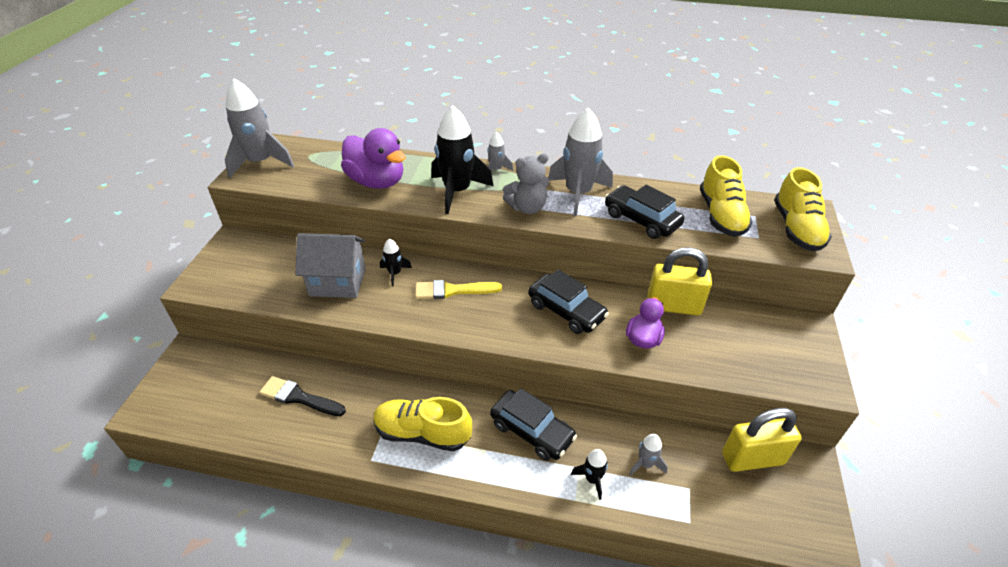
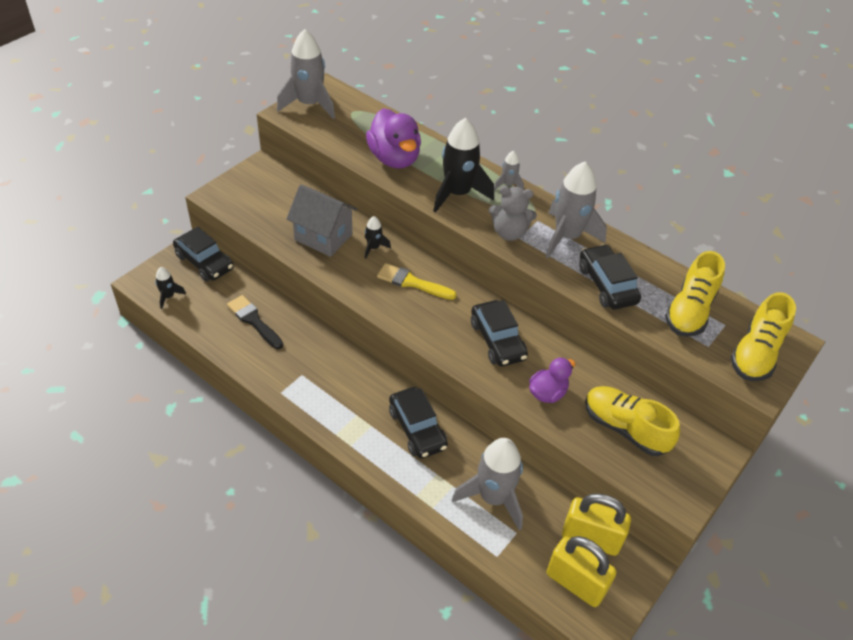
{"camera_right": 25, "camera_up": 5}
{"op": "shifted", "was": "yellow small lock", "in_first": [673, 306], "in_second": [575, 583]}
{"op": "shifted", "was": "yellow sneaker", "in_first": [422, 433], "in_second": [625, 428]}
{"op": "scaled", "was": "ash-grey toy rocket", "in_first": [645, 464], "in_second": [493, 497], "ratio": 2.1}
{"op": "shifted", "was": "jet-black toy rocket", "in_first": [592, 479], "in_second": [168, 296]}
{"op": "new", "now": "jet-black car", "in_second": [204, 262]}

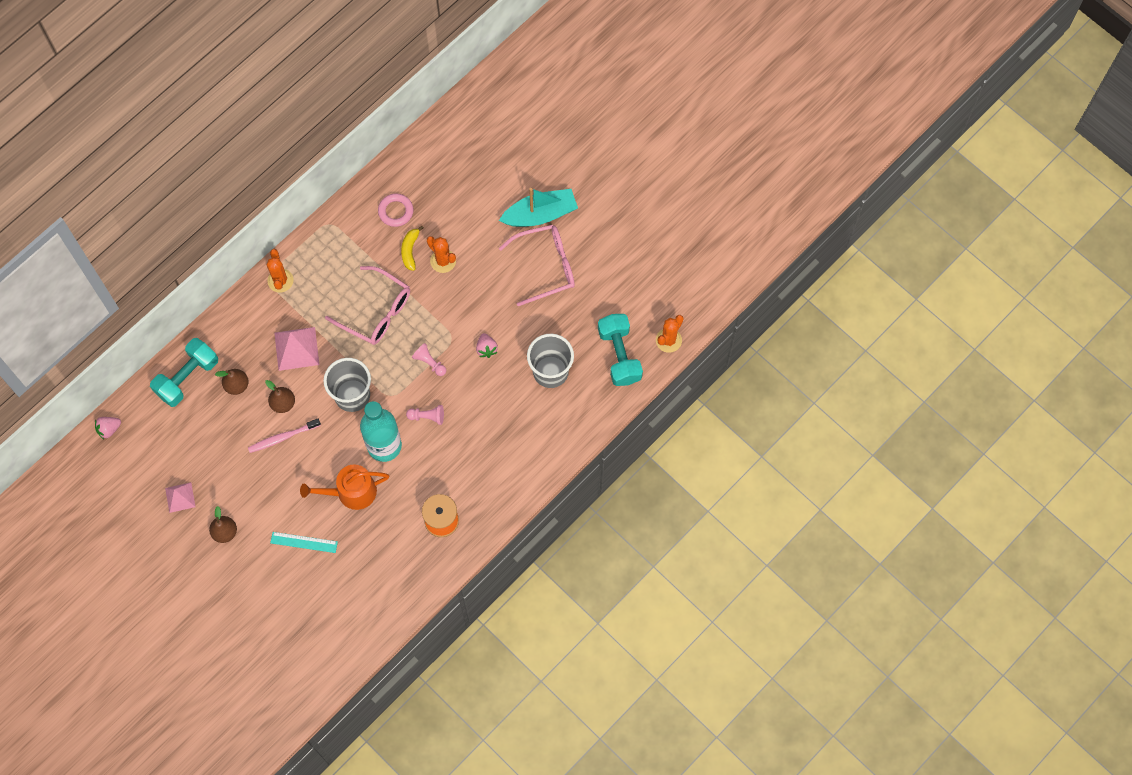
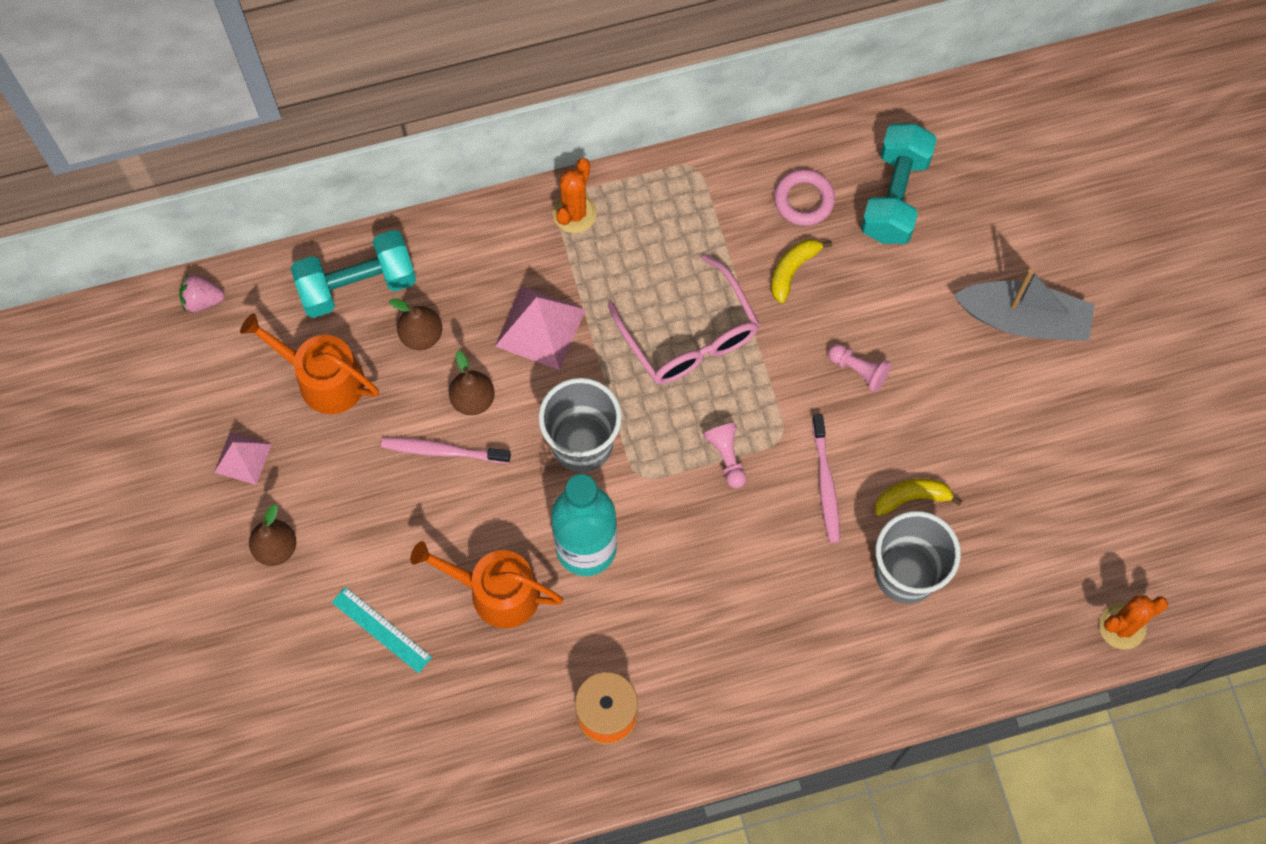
{"camera_right": 30, "camera_up": 0}
{"op": "repainted", "was": "teal boat", "now": "ash-grey boat", "in_first": [540, 214], "in_second": [1023, 319]}
{"op": "gone", "was": "rosy glasses", "in_first": [545, 266]}
{"op": "gone", "was": "bright orange cactus", "in_first": [443, 261]}
{"op": "shifted", "was": "teal free weight", "in_first": [619, 355], "in_second": [894, 196]}
{"op": "swapped", "was": "rosy strawberry", "now": "rosy tooth brush", "in_first": [486, 349], "in_second": [825, 483]}
{"op": "shifted", "was": "rosy pawn", "in_first": [427, 417], "in_second": [859, 370]}
{"op": "new", "now": "bright orange watering can", "in_second": [323, 379]}
{"op": "new", "now": "yellow toy banana", "in_second": [912, 497]}

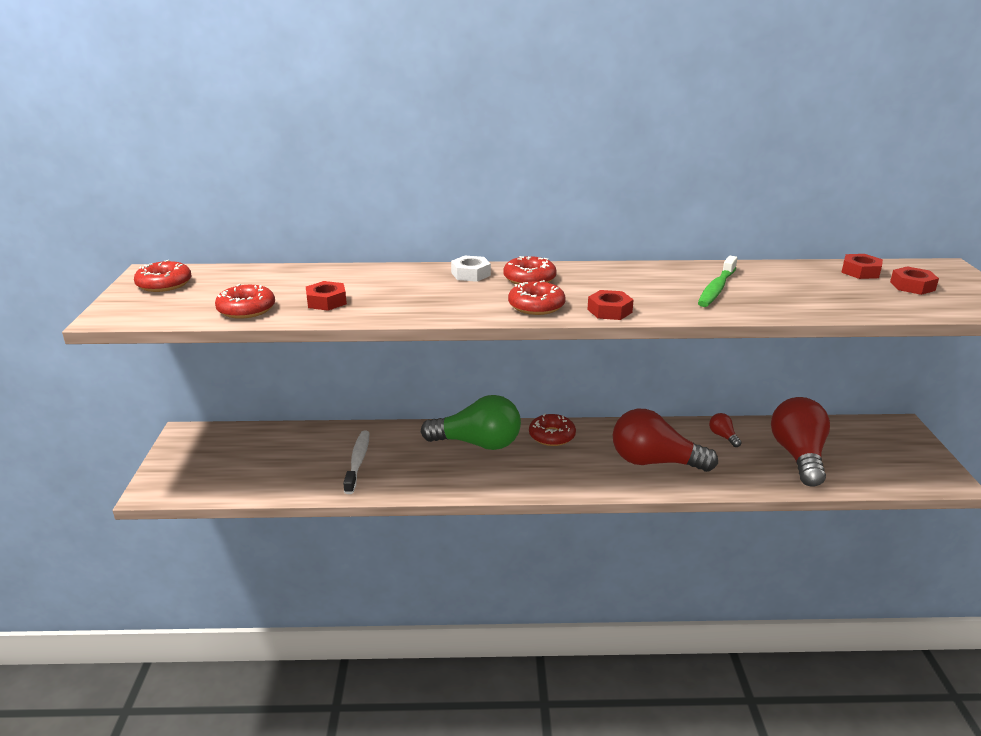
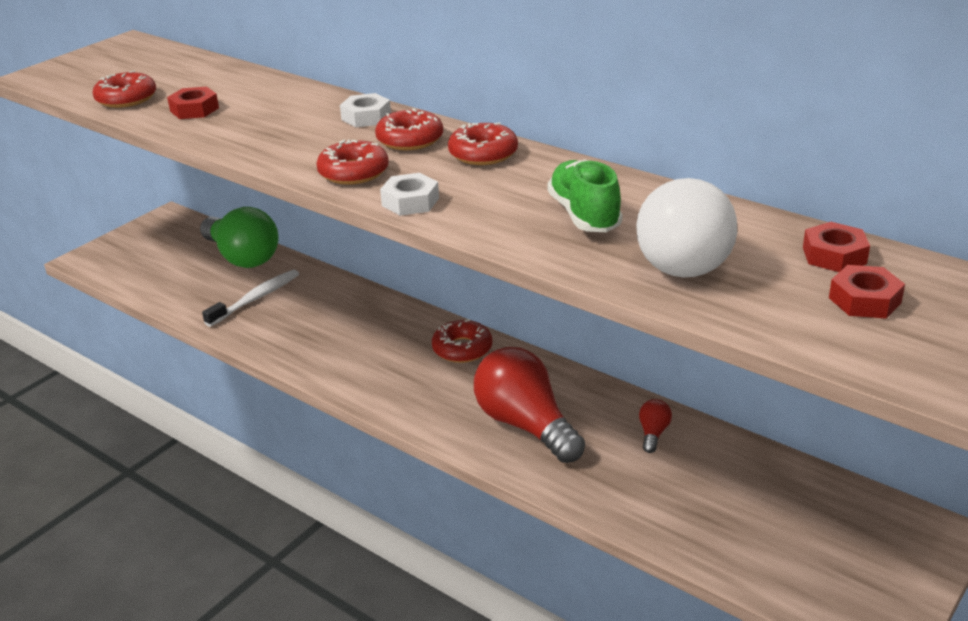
{"camera_right": 40, "camera_up": 5}
{"op": "swapped", "was": "emerald tooth brush", "now": "emerald sneaker", "in_first": [716, 288], "in_second": [584, 215]}
{"op": "shifted", "was": "scarlet doughnut", "in_first": [164, 284], "in_second": [483, 153]}
{"op": "repainted", "was": "scarlet hexagon nut", "now": "pure white hexagon nut", "in_first": [609, 311], "in_second": [410, 202]}
{"op": "shifted", "was": "emerald lightbulb", "in_first": [478, 443], "in_second": [242, 257]}
{"op": "gone", "was": "scarlet lightbulb", "in_first": [798, 456]}
{"op": "new", "now": "pure white lightbulb", "in_second": [683, 256]}

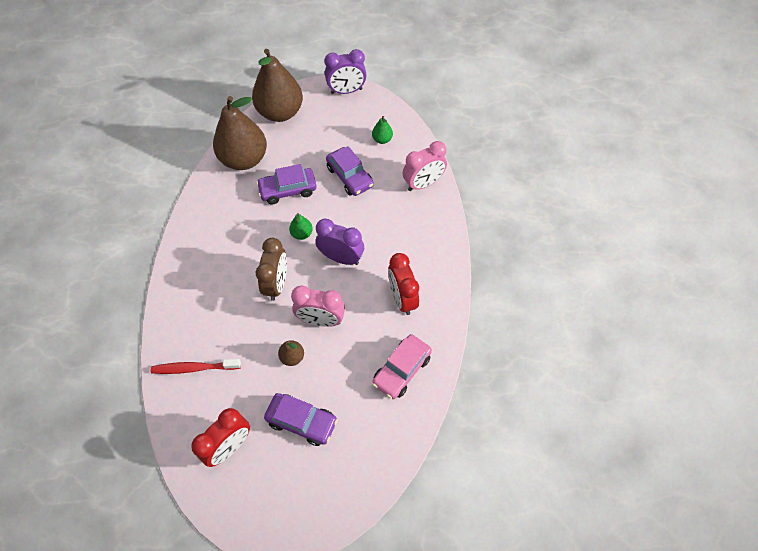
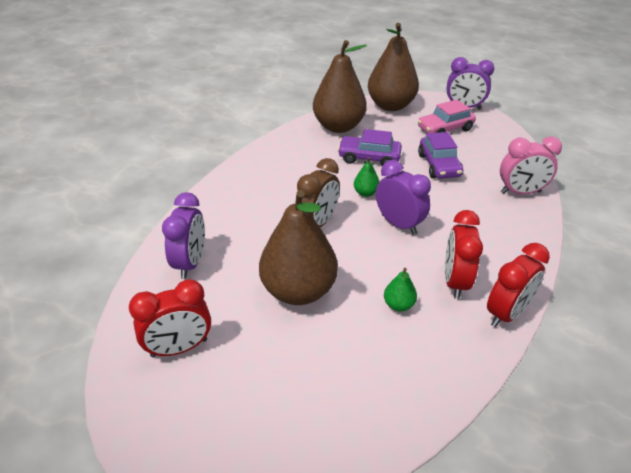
{"camera_right": 25, "camera_up": -20}
{"op": "shifted", "was": "emerald pear", "in_first": [382, 139], "in_second": [398, 305]}
{"op": "gone", "was": "rosy clock", "in_first": [321, 320]}
{"op": "shifted", "was": "rosy car", "in_first": [401, 370], "in_second": [445, 129]}
{"op": "scaled", "was": "dark brown pear", "in_first": [292, 357], "in_second": [298, 291], "ratio": 2.4}
{"op": "swapped", "was": "scarlet tooth brush", "now": "violet clock", "in_first": [194, 368], "in_second": [190, 263]}
{"op": "gone", "was": "violet car", "in_first": [302, 421]}
{"op": "new", "now": "scarlet clock", "in_second": [506, 313]}

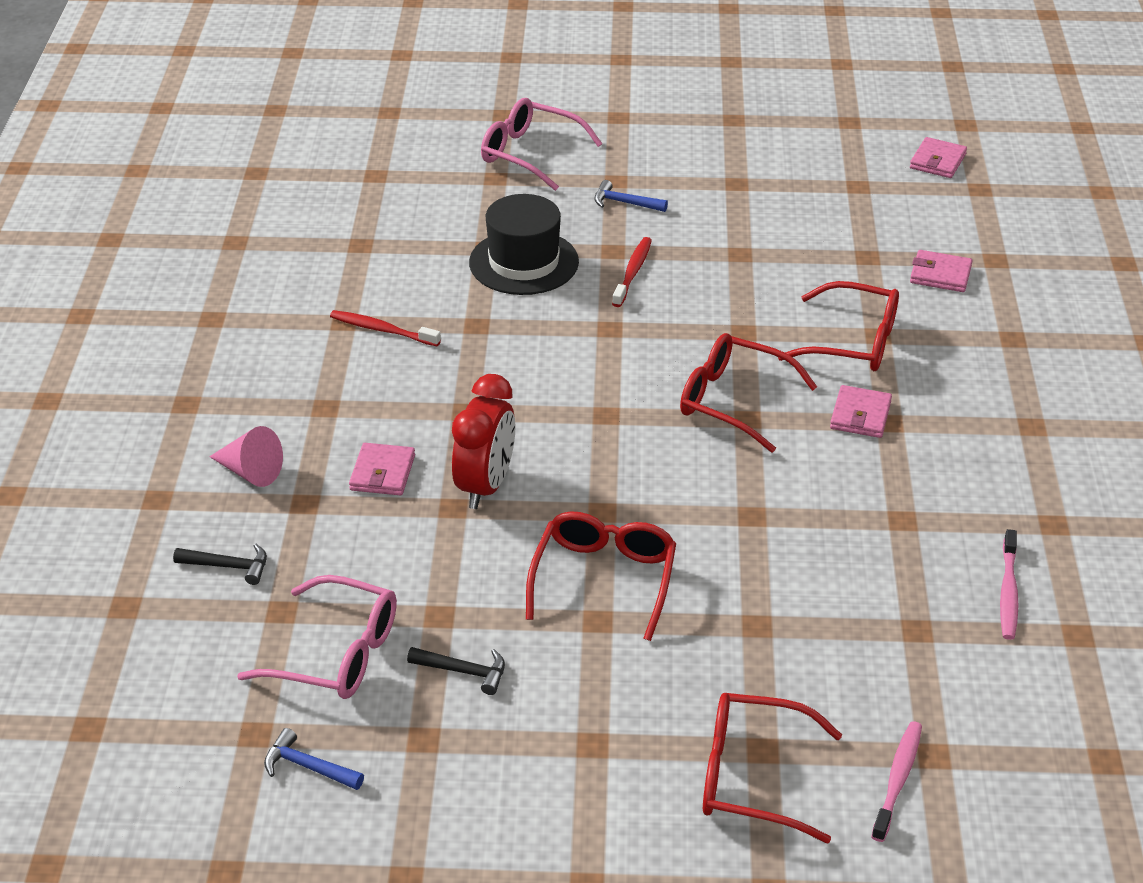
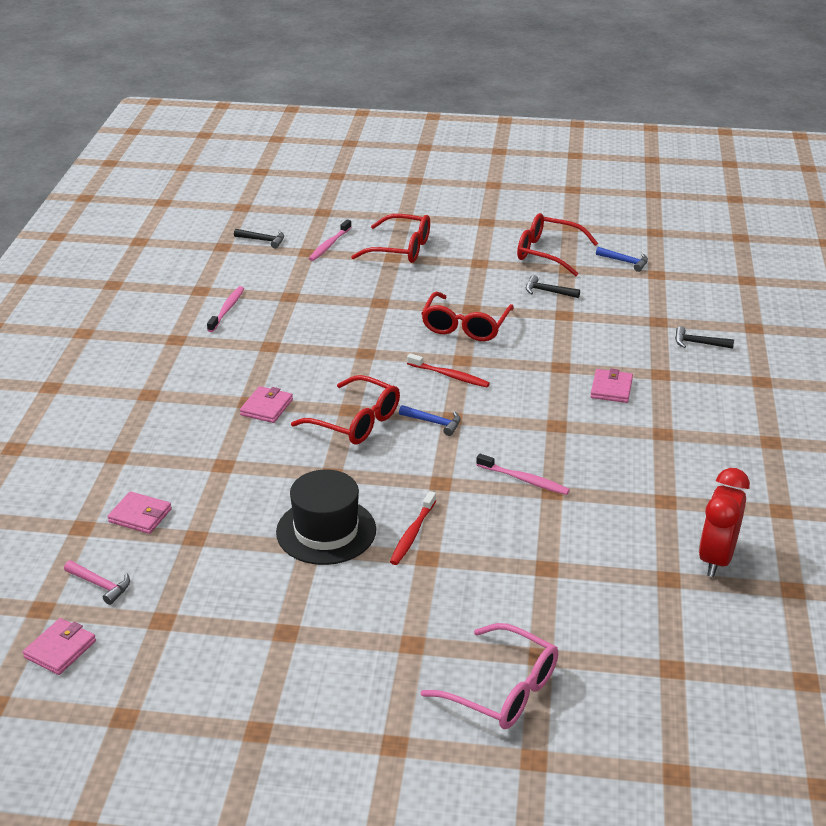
{"camera_right": -175, "camera_up": -5}
{"op": "shifted", "was": "royal blue hammer", "in_first": [625, 203], "in_second": [434, 423]}
{"op": "shifted", "was": "jet-black top hat", "in_first": [524, 262], "in_second": [326, 531]}
{"op": "shifted", "was": "scarlet glasses", "in_first": [853, 342], "in_second": [547, 253]}
{"op": "shifted", "was": "scarlet tooth brush", "in_first": [382, 330], "in_second": [449, 376]}
{"op": "shifted", "was": "scarlet clock", "in_first": [485, 486], "in_second": [716, 558]}
{"op": "gone", "was": "rosy solid cone", "in_first": [250, 471]}
{"op": "gone", "was": "rosy glasses", "in_first": [337, 654]}
{"op": "new", "now": "jet-black hammer", "in_second": [263, 240]}
{"op": "new", "now": "rosy tooth brush", "in_second": [524, 480]}
{"op": "new", "now": "rosy hammer", "in_second": [100, 585]}

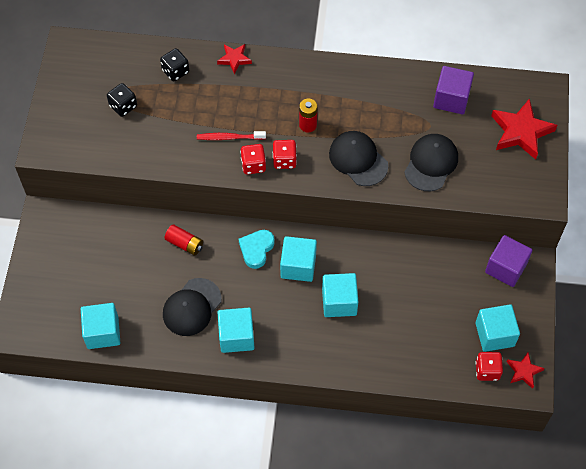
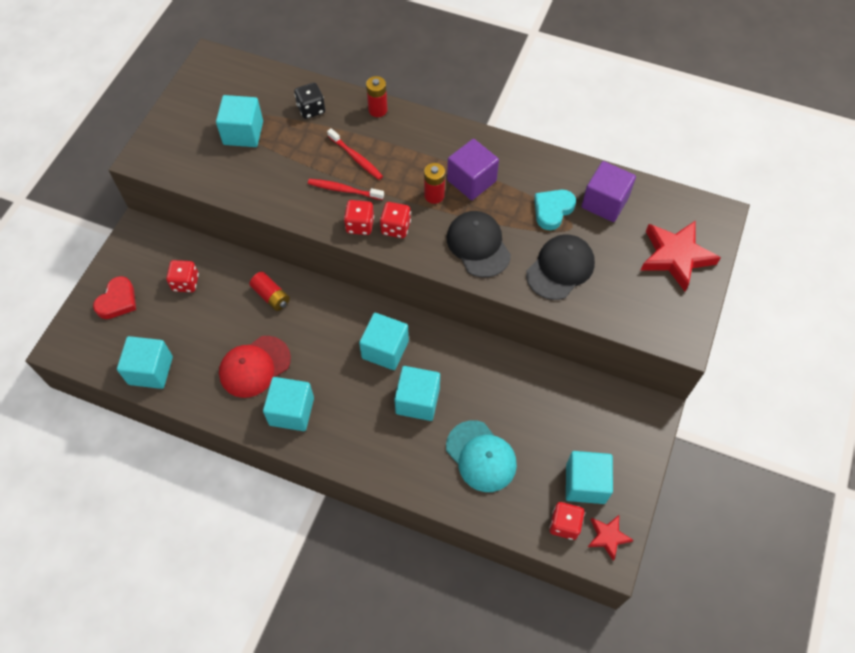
{"camera_right": 15, "camera_up": 0}
{"op": "swapped", "was": "scarlet star shape", "now": "scarlet AA battery", "in_first": [234, 59], "in_second": [378, 110]}
{"op": "swapped", "was": "jet-black game die", "now": "teal solid cube", "in_first": [123, 106], "in_second": [243, 133]}
{"op": "shifted", "was": "teal heart", "in_first": [256, 249], "in_second": [552, 210]}
{"op": "shifted", "was": "violet solid cube", "in_first": [506, 268], "in_second": [471, 181]}
{"op": "repainted", "was": "jet-black baseball cap", "now": "scarlet baseball cap", "in_first": [192, 307], "in_second": [254, 366]}
{"op": "new", "now": "scarlet tooth brush", "in_second": [356, 158]}
{"op": "new", "now": "scarlet game die", "in_second": [185, 283]}
{"op": "new", "now": "scarlet heart", "in_second": [117, 301]}
{"op": "new", "now": "teal baseball cap", "in_second": [481, 456]}

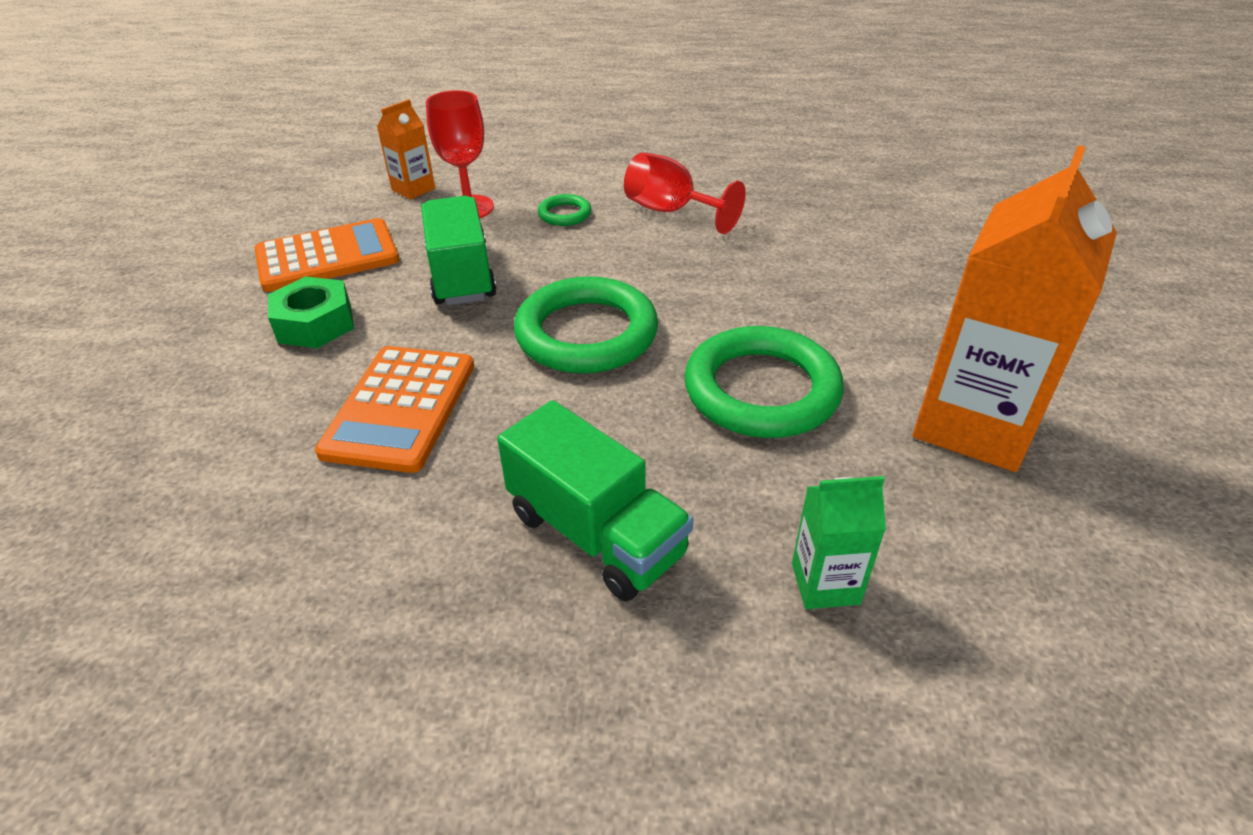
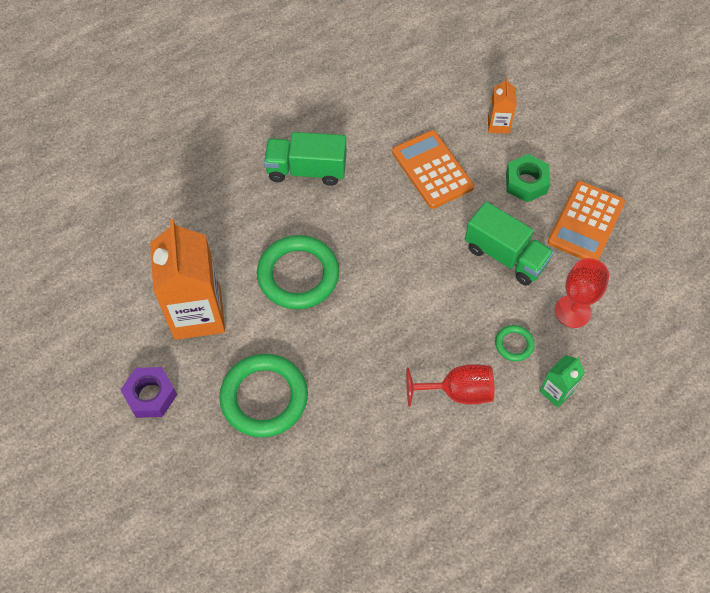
{"camera_right": 140, "camera_up": 20}
{"op": "shifted", "was": "bright orange juice carton", "in_first": [413, 189], "in_second": [498, 124]}
{"op": "shifted", "was": "emerald ring", "in_first": [586, 333], "in_second": [264, 397]}
{"op": "shifted", "was": "emerald juice carton", "in_first": [825, 583], "in_second": [556, 391]}
{"op": "new", "now": "violet hexagon nut", "in_second": [150, 395]}

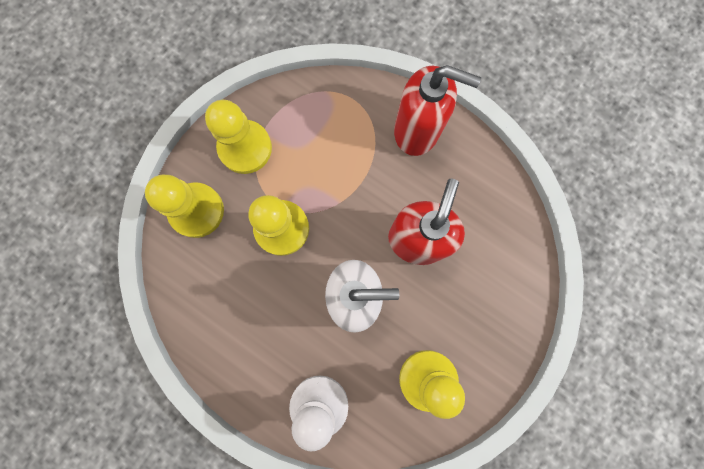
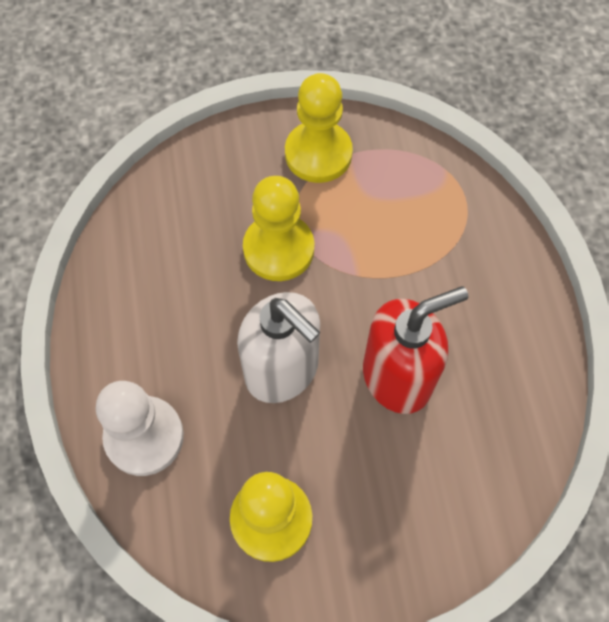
{"camera_right": 45, "camera_up": -15}
{"op": "gone", "was": "scarlet pump bottle", "in_first": [417, 130]}
{"op": "gone", "was": "yellow pawn", "in_first": [196, 211]}

